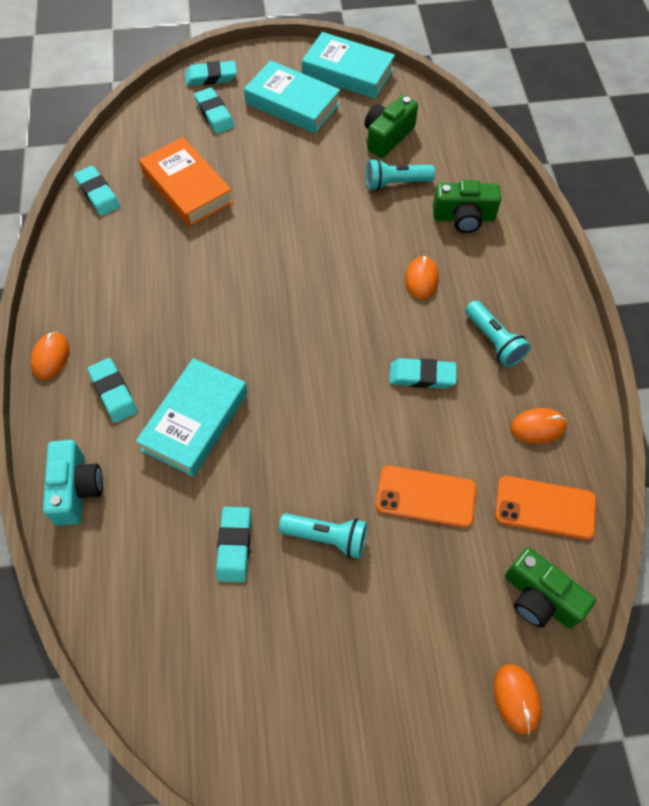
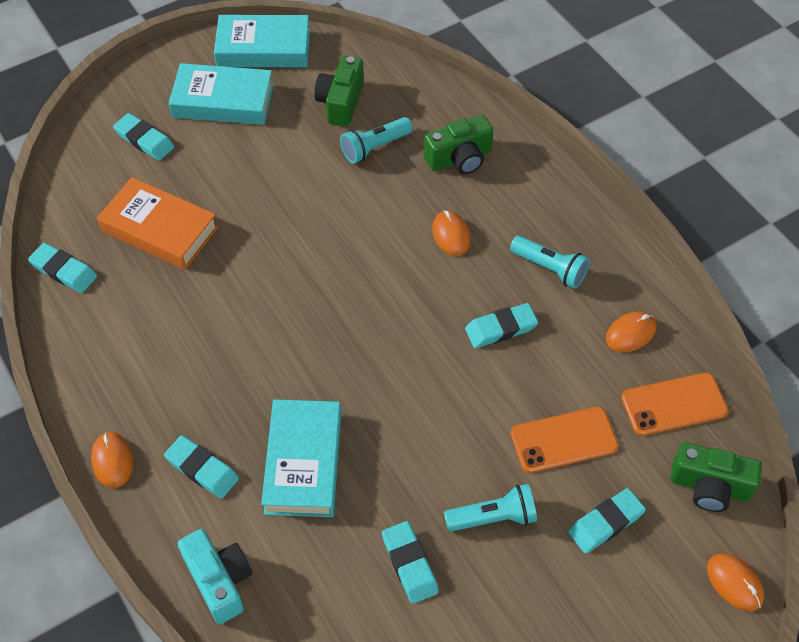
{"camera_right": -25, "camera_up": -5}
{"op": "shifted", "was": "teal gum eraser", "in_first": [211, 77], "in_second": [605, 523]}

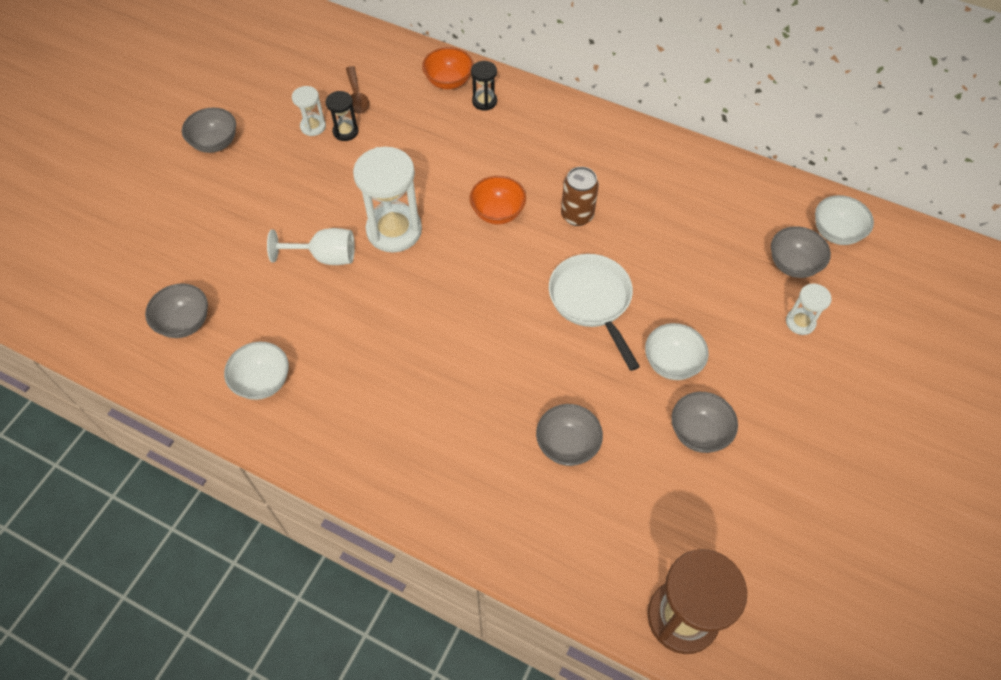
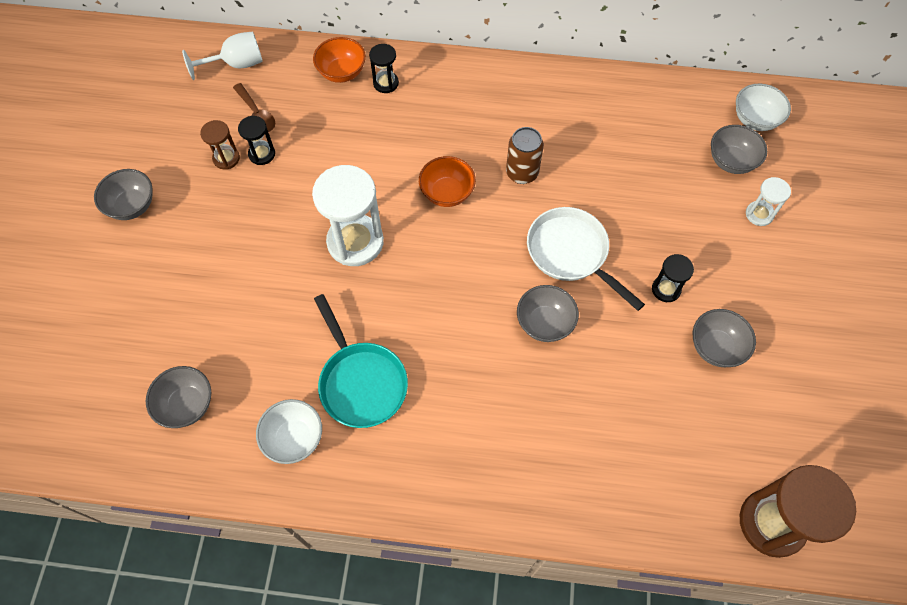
{"camera_right": -20, "camera_up": 5}
{"op": "repainted", "was": "pure white sand timer", "now": "dark brown sand timer", "in_first": [313, 126], "in_second": [226, 158]}
{"op": "shifted", "was": "pure white goblet", "in_first": [325, 257], "in_second": [236, 64]}
{"op": "swapped", "was": "pure white serving bowl", "now": "jet-black sand timer", "in_first": [672, 363], "in_second": [666, 289]}
{"op": "shifted", "was": "ash-grey serving bowl", "in_first": [567, 445], "in_second": [544, 323]}
{"op": "new", "now": "teal pan", "in_second": [361, 382]}

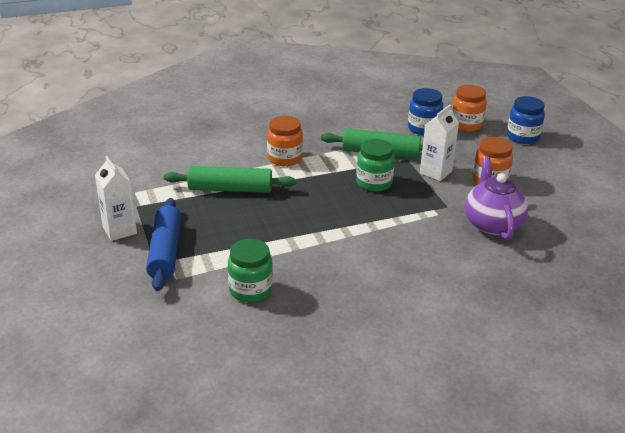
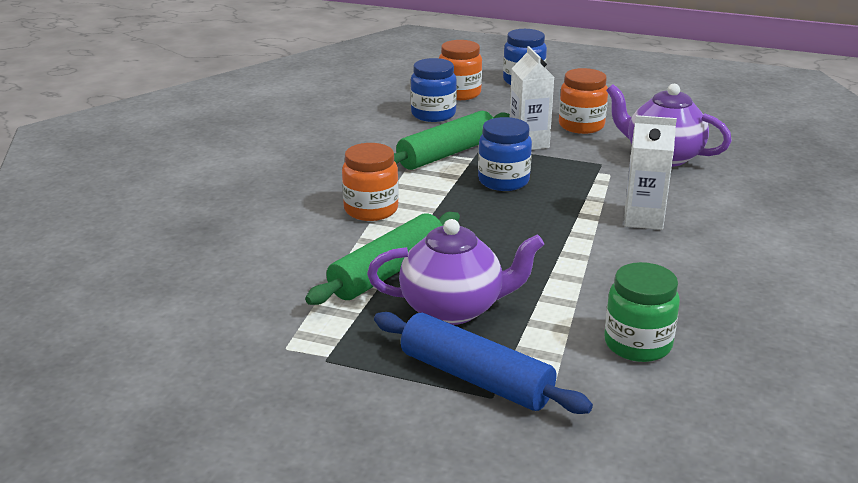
{"camera_right": -50, "camera_up": -5}
{"op": "repainted", "was": "emerald jar", "now": "royal blue jar", "in_first": [374, 183], "in_second": [503, 181]}
{"op": "shifted", "was": "pure white juice carton", "in_first": [119, 230], "in_second": [643, 219]}
{"op": "new", "now": "violet tea pot", "in_second": [453, 308]}

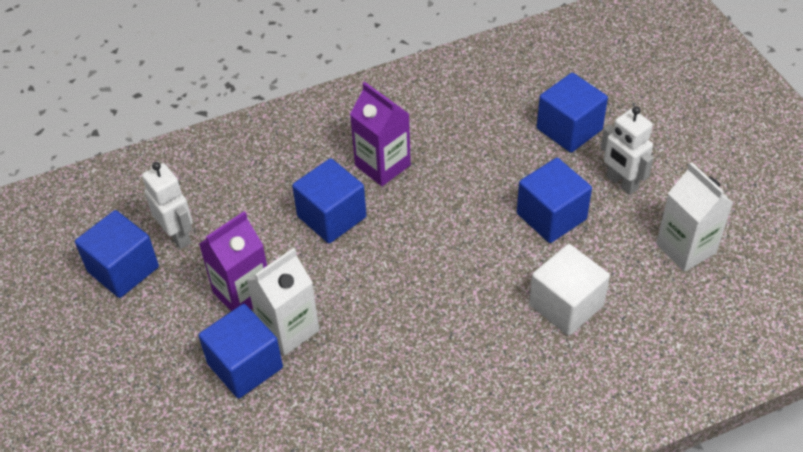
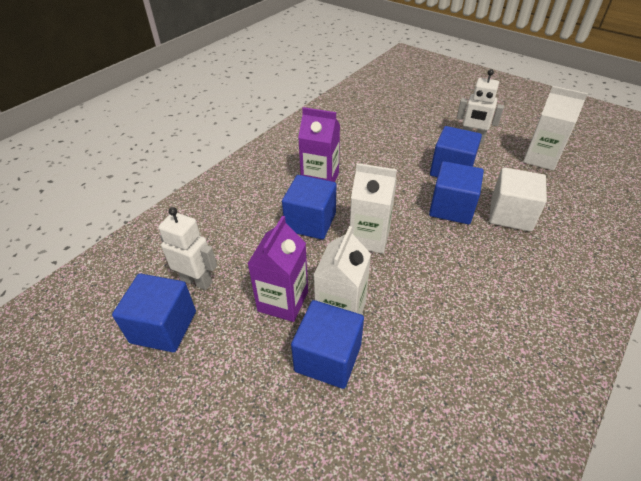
{"camera_right": -30, "camera_up": -5}
{"op": "shifted", "was": "royal blue solid cube", "in_first": [569, 129], "in_second": [451, 208]}
{"op": "new", "now": "pure white juice carton", "in_second": [369, 238]}

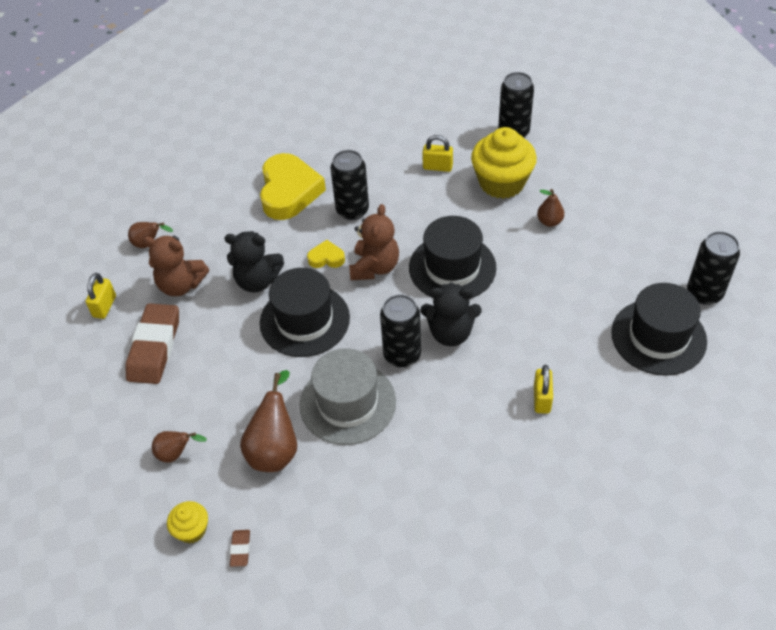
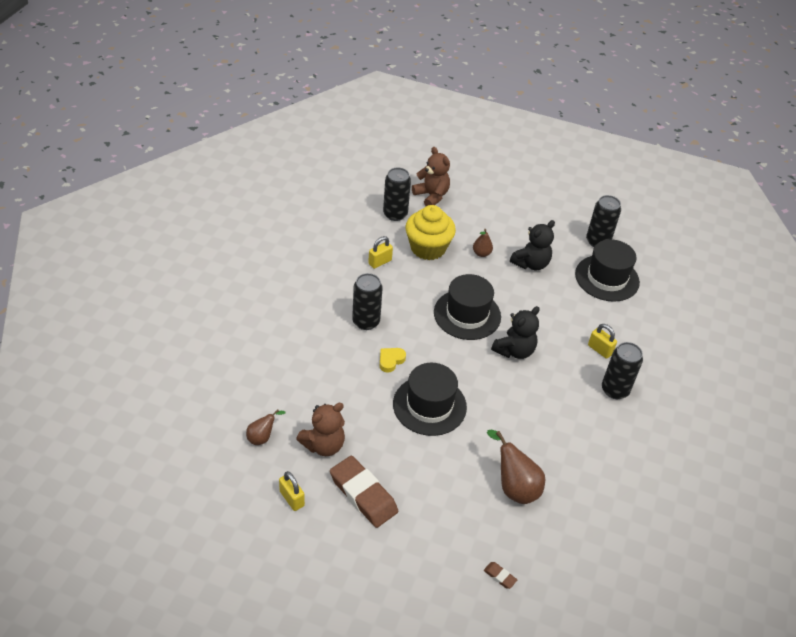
{"camera_right": -55, "camera_up": -5}
{"op": "gone", "was": "yellow heart", "in_first": [289, 191]}
{"op": "shifted", "was": "dark brown stuffed bear", "in_first": [374, 267], "in_second": [431, 196]}
{"op": "shifted", "was": "jet-black stuffed bear", "in_first": [257, 281], "in_second": [531, 264]}
{"op": "shifted", "was": "jet-black soda can", "in_first": [402, 355], "in_second": [615, 390]}
{"op": "gone", "was": "ash-grey top hat", "in_first": [347, 403]}
{"op": "gone", "was": "dark brown pear", "in_first": [176, 454]}
{"op": "gone", "was": "yellow fairy cake", "in_first": [192, 530]}
{"op": "shifted", "was": "dark brown gum eraser", "in_first": [240, 549], "in_second": [499, 576]}

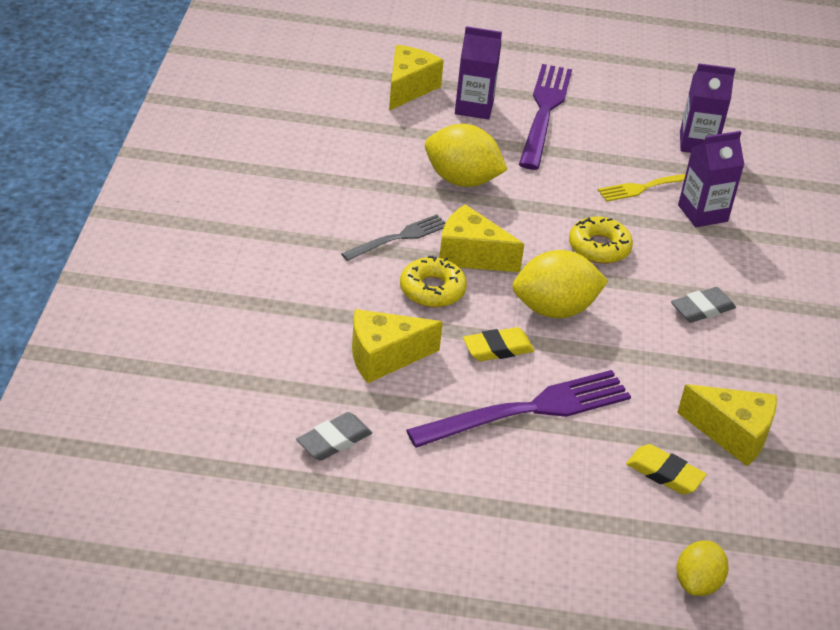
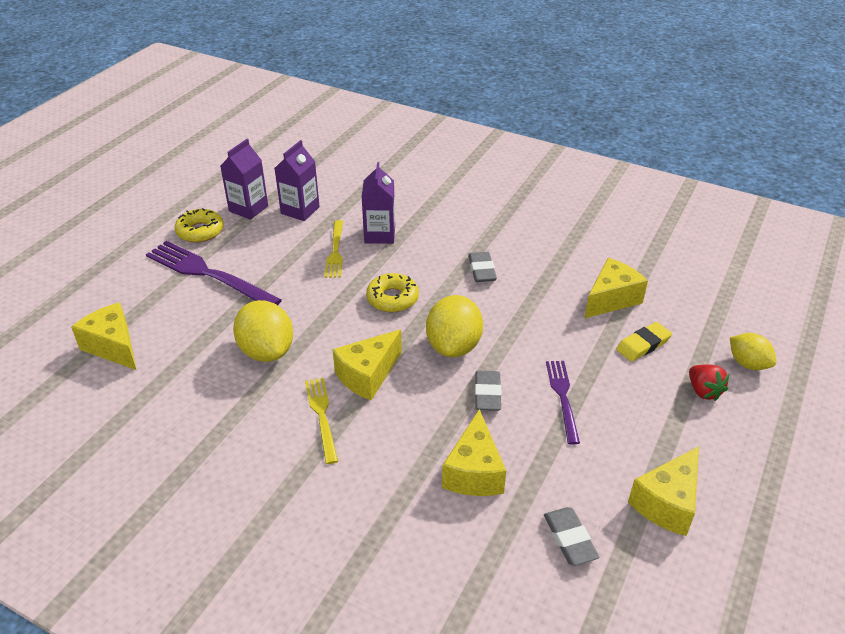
{"camera_right": -65, "camera_up": 0}
{"op": "shifted", "was": "violet juice carton", "in_first": [474, 107], "in_second": [248, 208]}
{"op": "rotated", "was": "yellow lemon", "in_first": [462, 180], "in_second": [267, 351], "clockwise": -75}
{"op": "repainted", "was": "ash-grey dinner fork", "now": "yellow dinner fork", "in_first": [399, 238], "in_second": [322, 416]}
{"op": "shifted", "was": "yellow doughnut", "in_first": [432, 290], "in_second": [200, 231]}
{"op": "repainted", "was": "yellow gum eraser", "now": "ash-grey gum eraser", "in_first": [498, 348], "in_second": [487, 394]}
{"op": "scaled", "was": "violet dinner fork", "in_first": [528, 410], "in_second": [562, 397], "ratio": 0.57}
{"op": "new", "now": "scarlet strawberry", "in_second": [703, 391]}
{"op": "new", "now": "yellow cheese wedge", "in_second": [667, 503]}

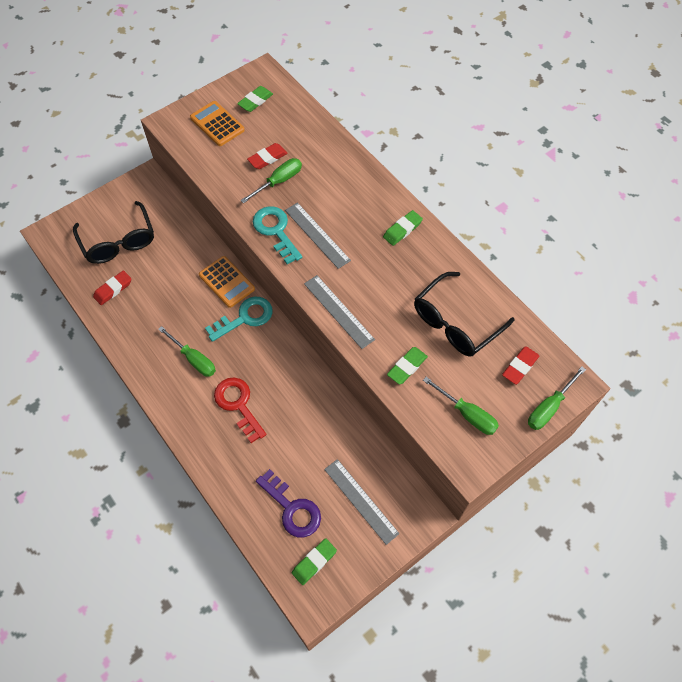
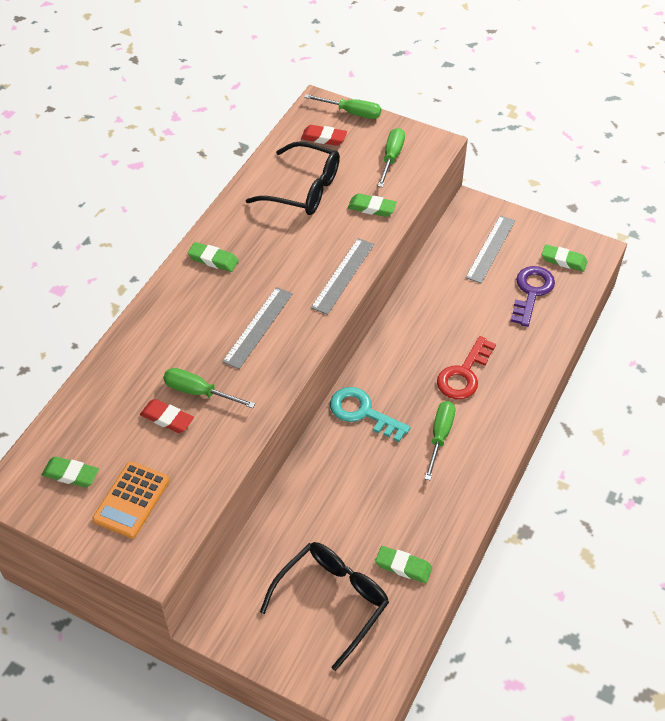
{"camera_right": -115, "camera_up": -10}
{"op": "gone", "was": "teal latchkey", "in_first": [276, 231]}
{"op": "gone", "was": "bright orange pocket calculator", "in_first": [226, 282]}
{"op": "repainted", "was": "scarlet gum eraser", "now": "emerald gum eraser", "in_first": [113, 289], "in_second": [403, 566]}

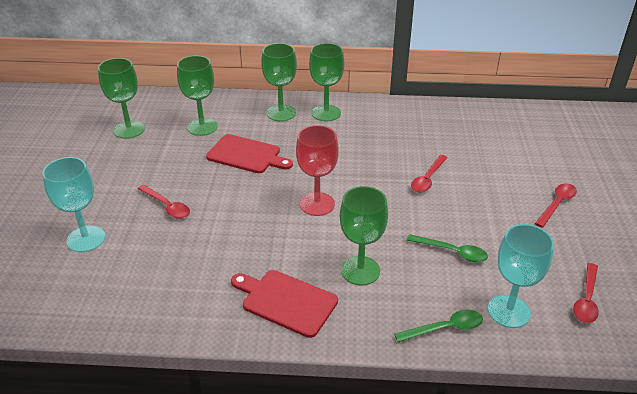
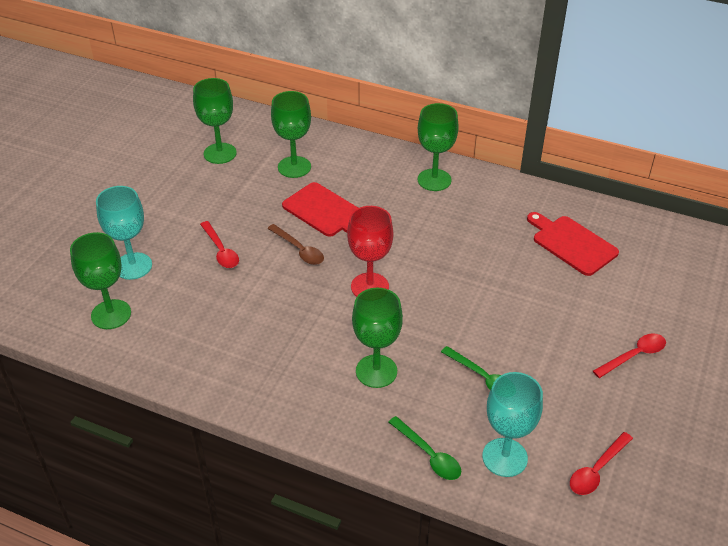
{"camera_right": 20, "camera_up": 5}
{"op": "shifted", "was": "emerald goblet", "in_first": [281, 113], "in_second": [111, 314]}
{"op": "gone", "was": "scarlet teaspoon", "in_first": [427, 178]}
{"op": "shifted", "was": "scarlet chopping board", "in_first": [286, 301], "in_second": [572, 244]}
{"op": "rotated", "was": "emerald teaspoon", "in_first": [445, 328], "in_second": [428, 455], "clockwise": 45}
{"op": "new", "now": "dark brown teaspoon", "in_second": [299, 250]}

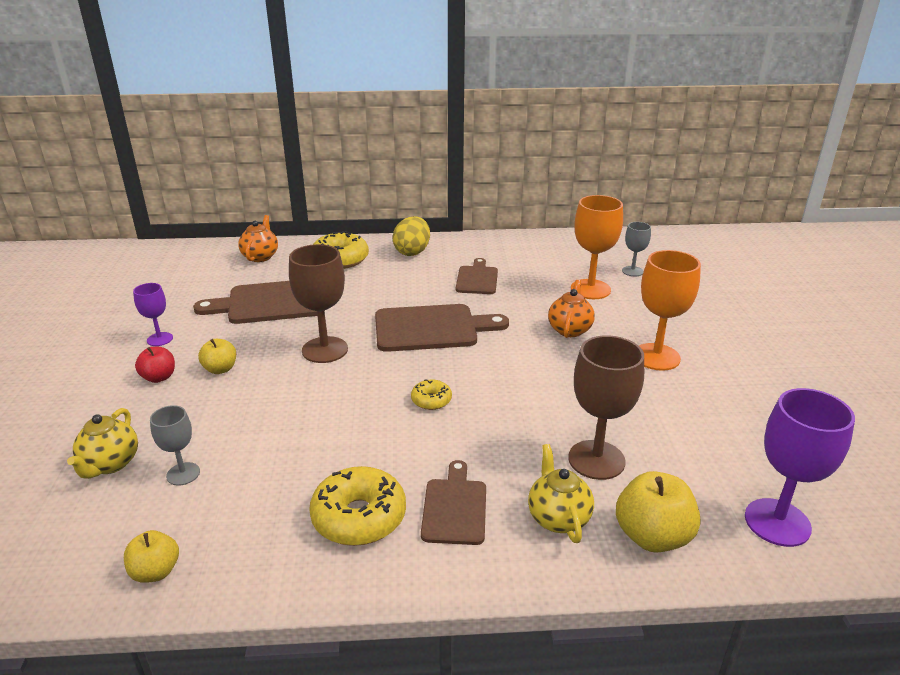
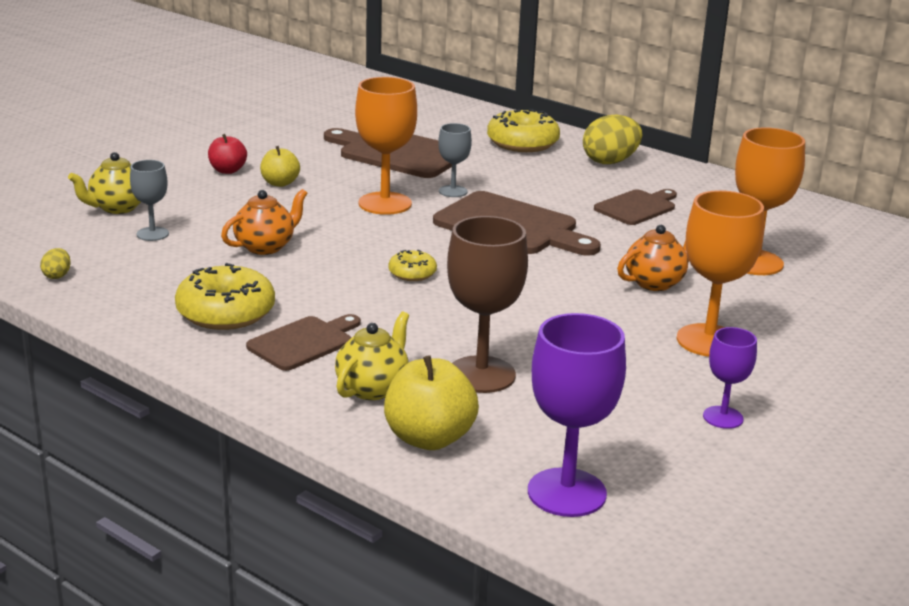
{"camera_right": 40, "camera_up": -5}
{"op": "shifted", "was": "bright orange tea pot", "in_first": [260, 256], "in_second": [265, 247]}
{"op": "shifted", "was": "ash-grey goblet", "in_first": [632, 271], "in_second": [453, 191]}
{"op": "repainted", "was": "dark brown goblet", "now": "bright orange goblet", "in_first": [325, 350], "in_second": [385, 203]}
{"op": "shifted", "was": "violet goblet", "in_first": [160, 339], "in_second": [723, 417]}
{"op": "swapped", "was": "yellow apple", "now": "yellow egg shape", "in_first": [156, 571], "in_second": [57, 276]}

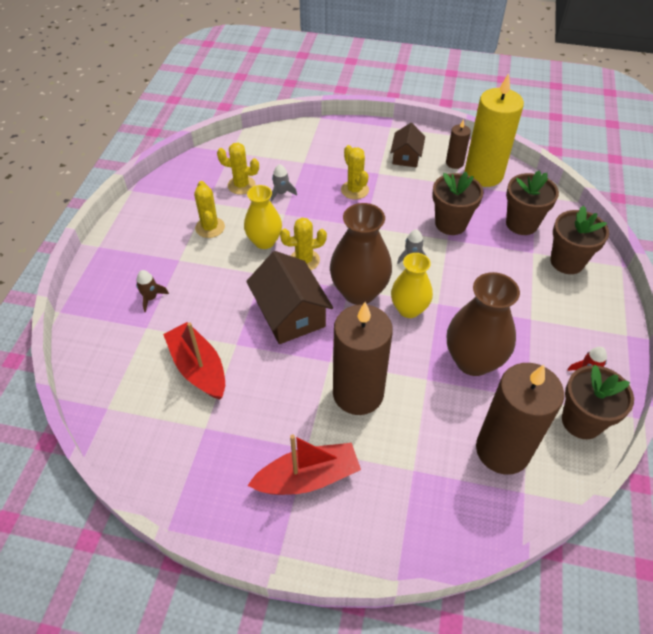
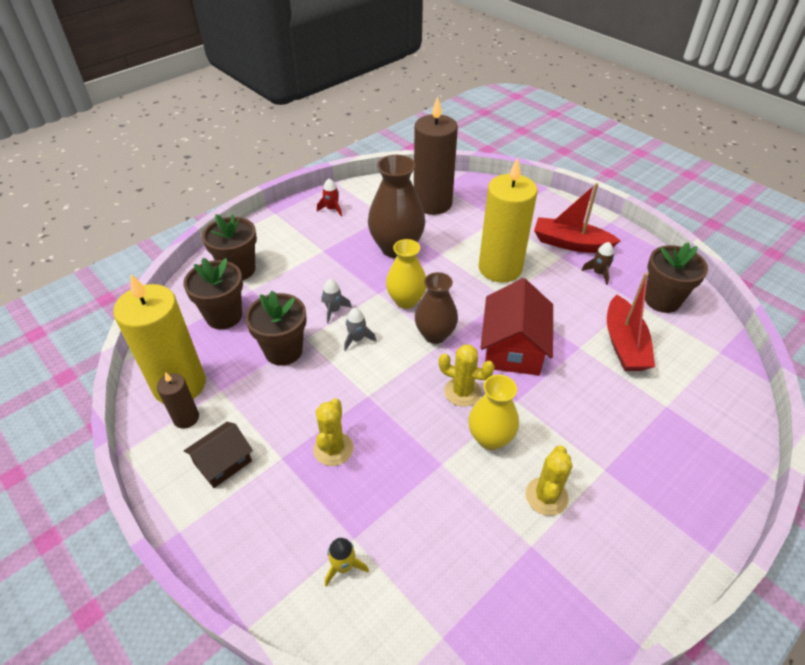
{"camera_right": -145, "camera_up": -5}
{"op": "gone", "was": "yellow cactus", "in_first": [241, 185]}
{"op": "shifted", "was": "ash-grey toy rocket", "in_first": [281, 193], "in_second": [333, 310]}
{"op": "scaled", "was": "dark brown flower vase", "in_first": [359, 292], "in_second": [435, 335], "ratio": 0.66}
{"op": "repainted", "was": "dark brown cottage", "now": "scarlet cottage", "in_first": [290, 314], "in_second": [513, 348]}
{"op": "shifted", "was": "dark brown toy rocket", "in_first": [151, 298], "in_second": [598, 273]}
{"op": "repainted", "was": "dark brown candle", "now": "yellow candle", "in_first": [358, 393], "in_second": [500, 268]}
{"op": "shifted", "was": "dark brown flower pot", "in_first": [581, 421], "in_second": [662, 300]}
{"op": "new", "now": "yellow toy rocket", "in_second": [344, 566]}

